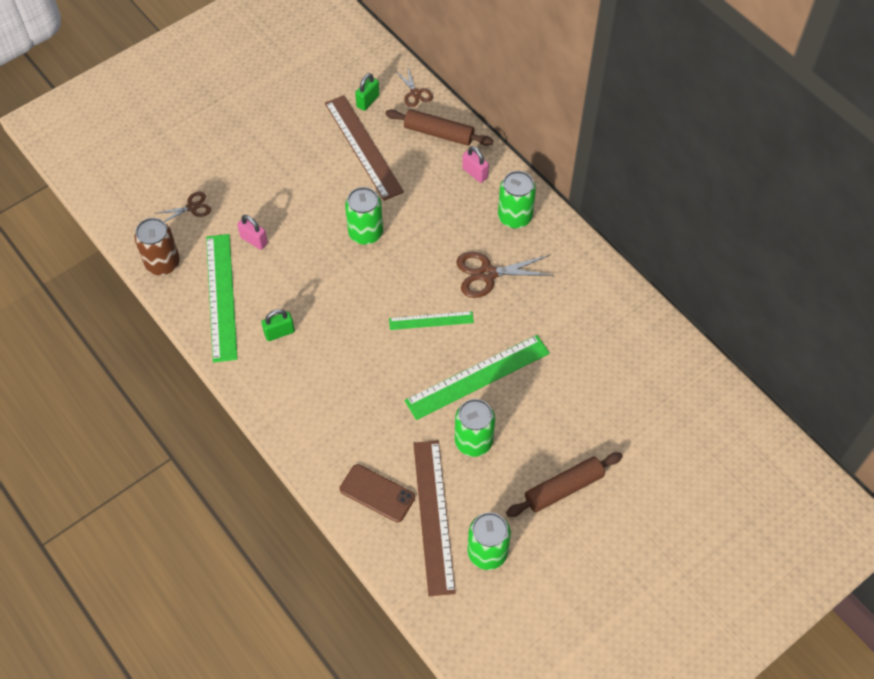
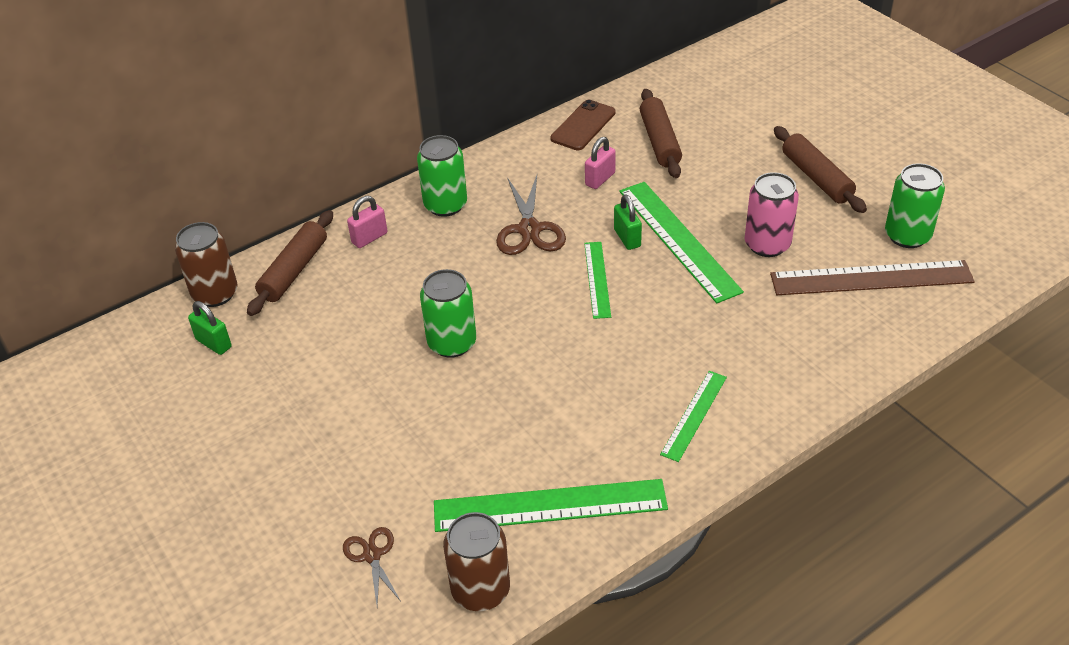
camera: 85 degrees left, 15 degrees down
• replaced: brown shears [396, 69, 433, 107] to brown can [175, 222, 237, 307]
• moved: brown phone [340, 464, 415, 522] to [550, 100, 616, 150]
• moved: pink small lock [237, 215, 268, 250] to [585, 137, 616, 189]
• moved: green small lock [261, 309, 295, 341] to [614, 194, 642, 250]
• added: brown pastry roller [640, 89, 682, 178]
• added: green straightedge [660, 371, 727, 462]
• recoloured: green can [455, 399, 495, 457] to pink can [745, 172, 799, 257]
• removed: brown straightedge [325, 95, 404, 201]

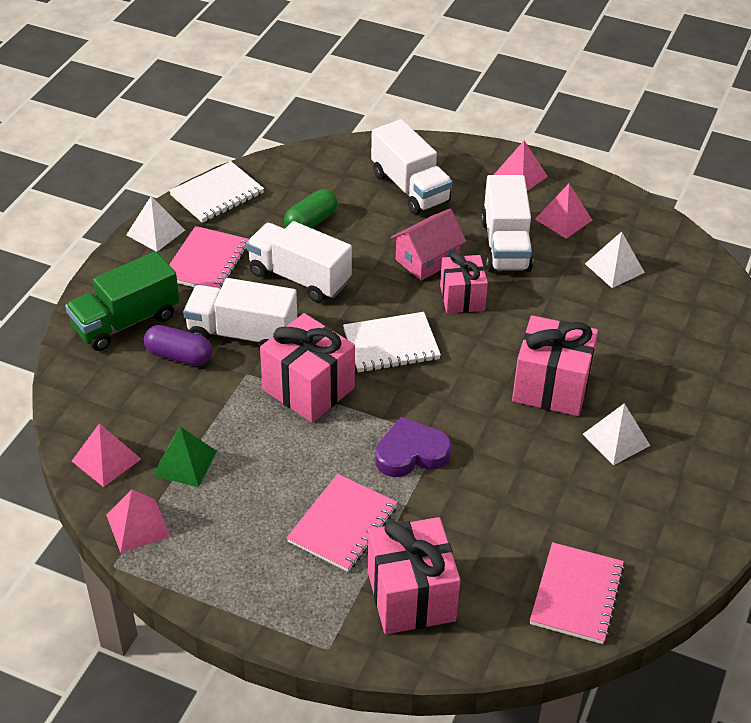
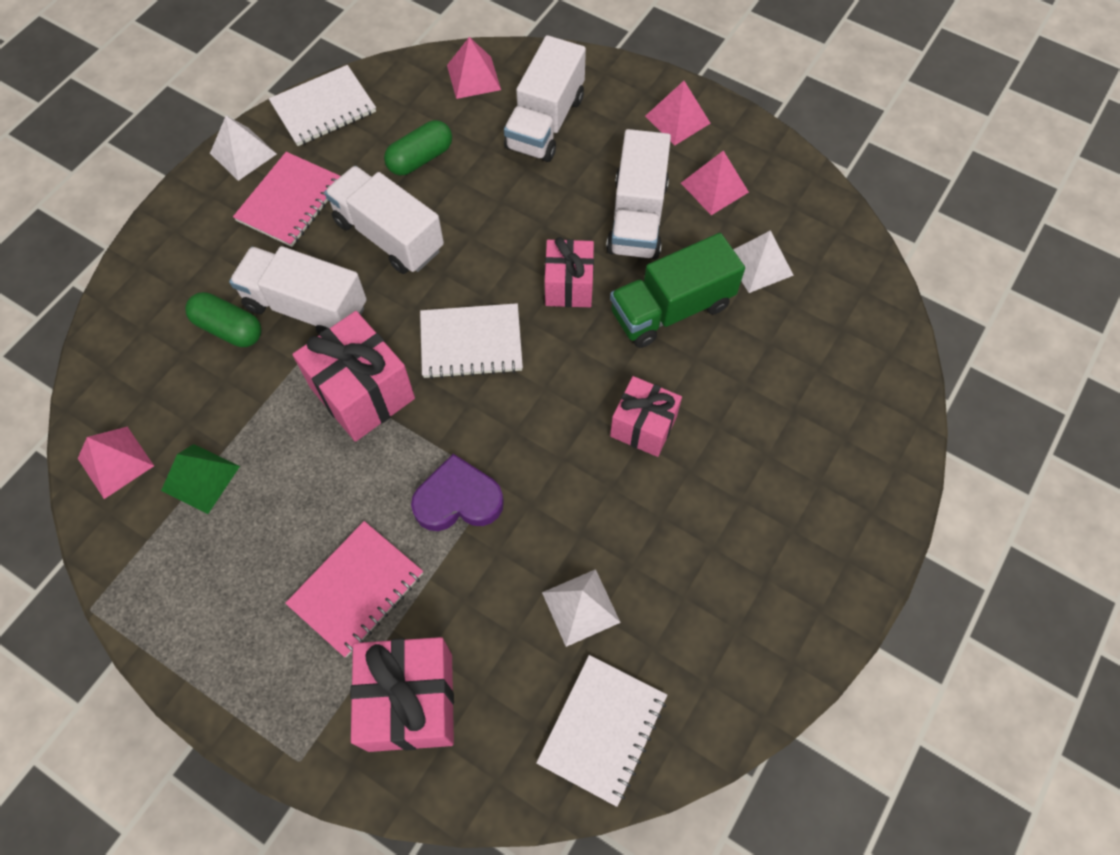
camera: 10 degrees right, 20 degrees up
• recoloured: purple pill [144, 325, 212, 366] to green pill [185, 292, 262, 347]
• moved: pink pyramid shape [106, 490, 171, 553] to [447, 37, 501, 99]
• turned: pure white truck [371, 119, 453, 214] = [504, 35, 586, 162] 45 degrees clockwise
• recoloured: pink exercise book [530, 542, 625, 644] to pure white exercise book [536, 655, 667, 807]
• moved: pure white pyramid shape [583, 403, 650, 465] to [542, 569, 621, 647]
• moved: green truck [65, 251, 179, 351] to [610, 233, 745, 348]
• resized: pink present [512, 315, 598, 416] = [610, 376, 682, 457] x0.65
• removed: pink cottage [390, 209, 466, 281]

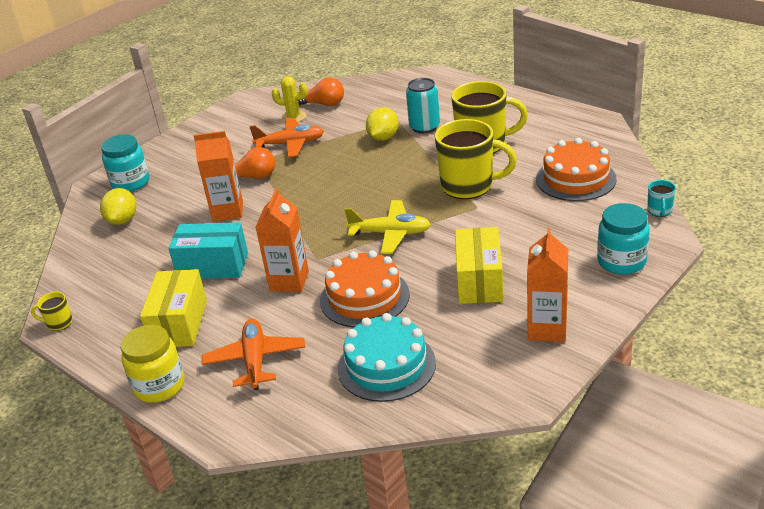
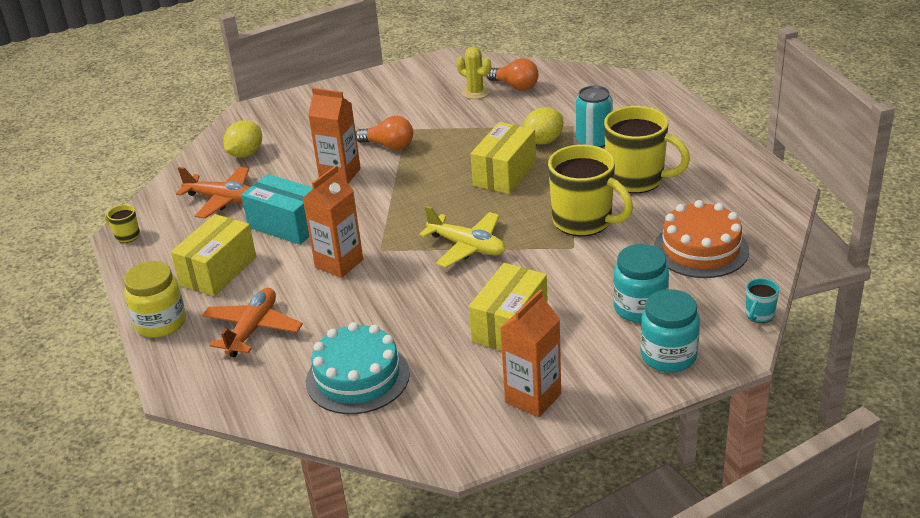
camera: 25 degrees right, 0 degrees up
• moved: orange-coloured toy plane [249, 118, 324, 157] to [176, 167, 250, 219]
• added: bright yellow package [471, 122, 536, 194]
• moved: turquoise jar [101, 134, 149, 192] to [613, 244, 669, 323]
• removed: orange-coloured gateau [320, 250, 410, 328]

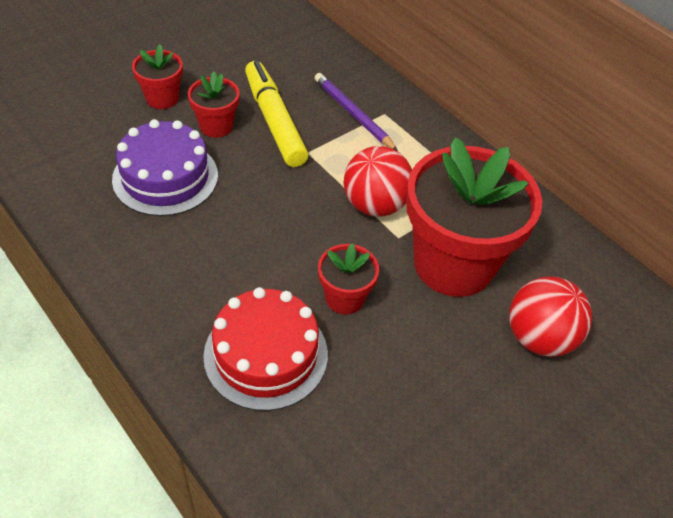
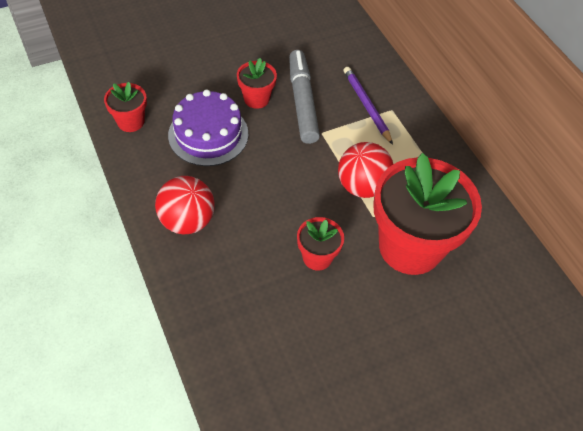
camera: 15 degrees right, 5 degrees up
• moved: crimson flower pot [132, 45, 183, 109] to [104, 82, 147, 132]
• moved: crimson ball [509, 277, 592, 357] to [155, 176, 215, 234]
• recoloured: bright yellow marker pen [245, 61, 308, 167] to gray marker pen [289, 50, 320, 144]
• removed: crimson gateau [203, 287, 328, 411]

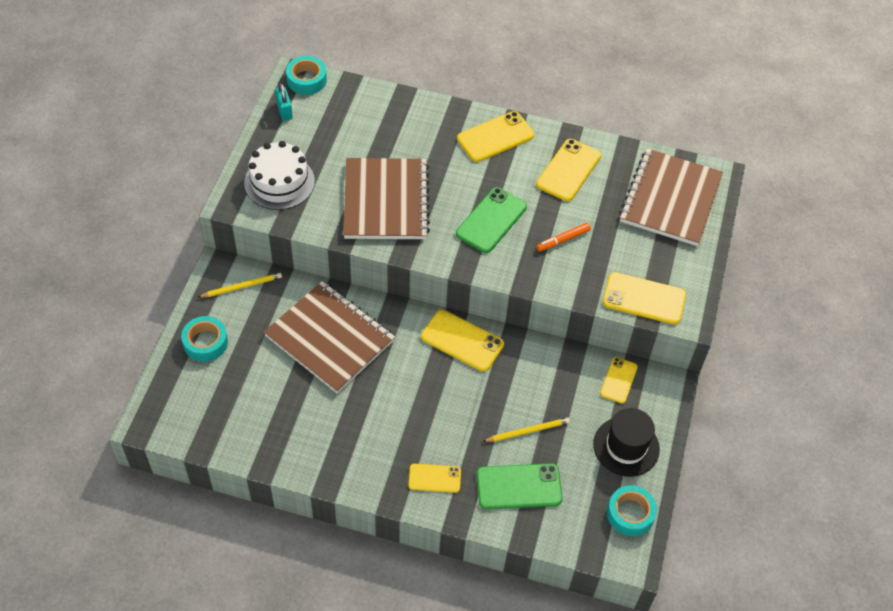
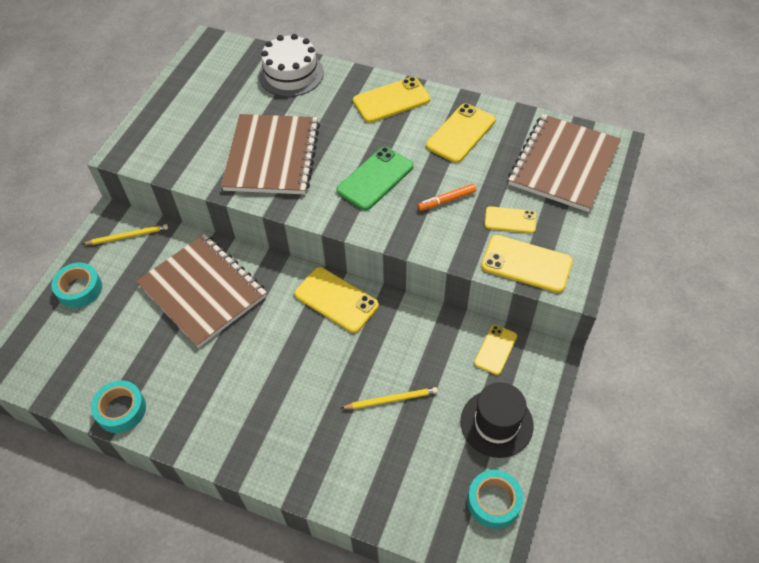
camera: 10 degrees right, 0 degrees up
• moved: turquoise roll of tape [286, 56, 327, 95] to [91, 380, 146, 433]
• moved: pure white gateau [244, 141, 315, 210] to [259, 34, 324, 97]
• moved: bright yellow phone [408, 464, 461, 493] to [485, 206, 536, 233]
• removed: turquoise small lock [275, 83, 293, 121]
• removed: green phone [477, 464, 563, 509]

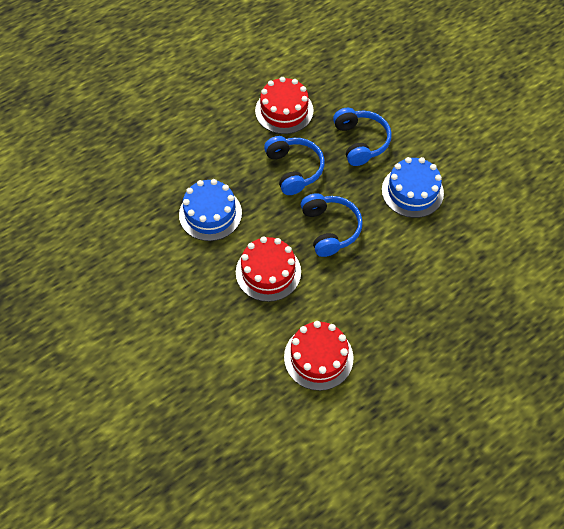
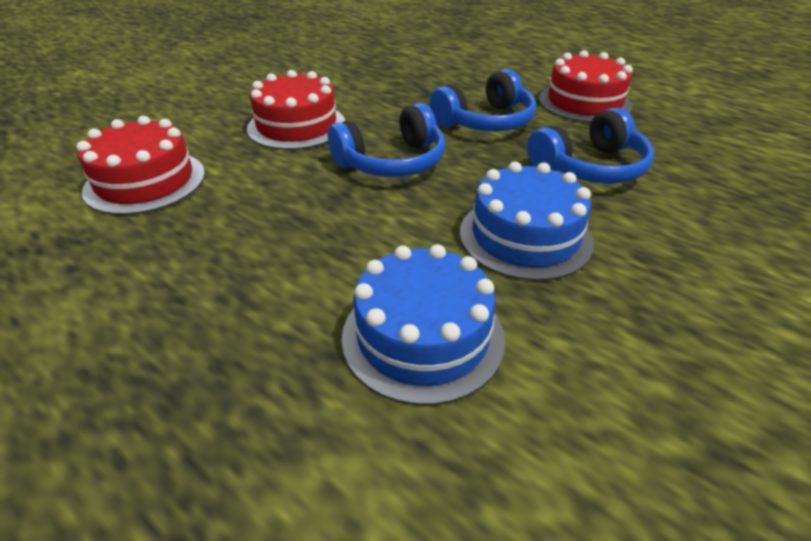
camera: 75 degrees right, 20 degrees down
• moved: royal blue gateau [179, 179, 242, 241] to [342, 244, 505, 405]

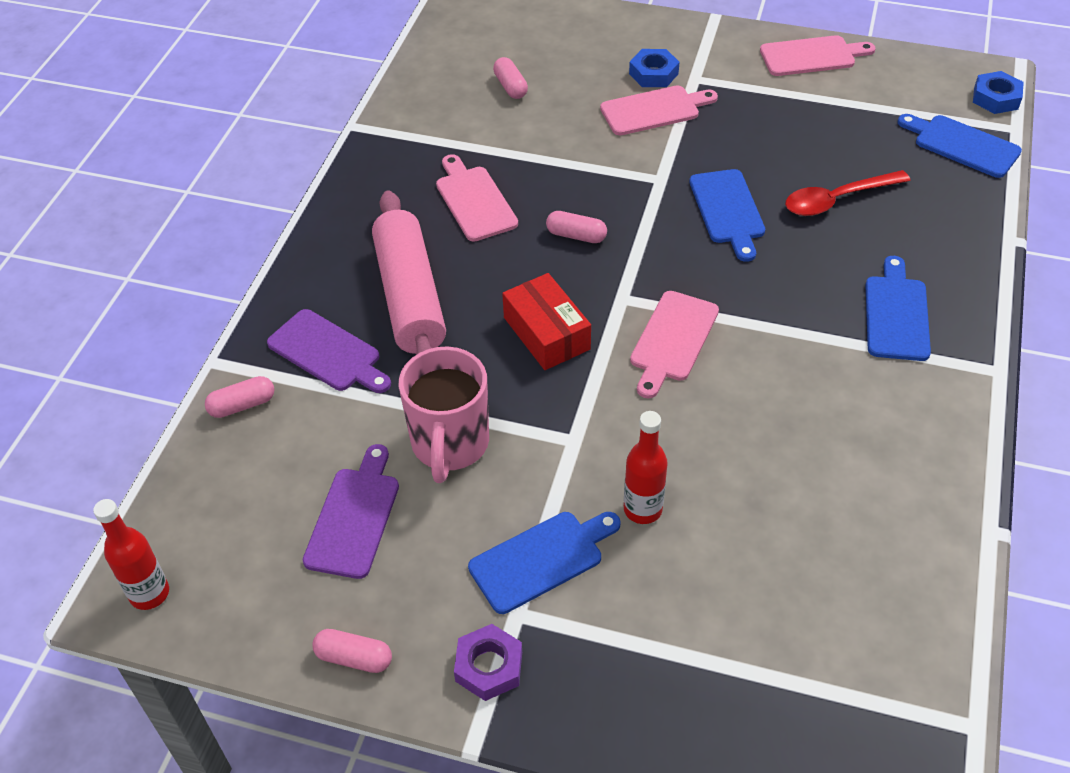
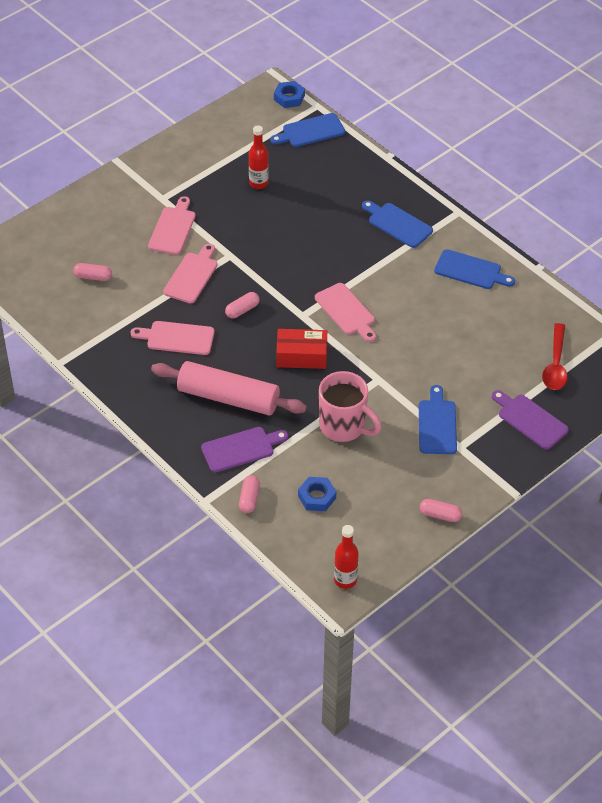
camera: 60 degrees left, 0 degrees up
• moved: pink bread board [760, 35, 876, 76] to [163, 244, 218, 304]
• moved: crimson drink bottle [624, 411, 668, 524] to [249, 125, 269, 189]
• moved: royal blue nut [629, 49, 679, 87] to [298, 477, 336, 511]
• turned: pink pill [312, 629, 392, 673] = [420, 499, 462, 522] 60 degrees clockwise
• moved: royal blue bread board [689, 169, 765, 262] to [434, 249, 515, 289]
• moved: purple bread board [303, 444, 399, 579] to [492, 390, 569, 449]
• moved: crimson tablespoon [785, 170, 911, 216] to [542, 323, 568, 390]
• removed: purple nut [454, 624, 522, 701]

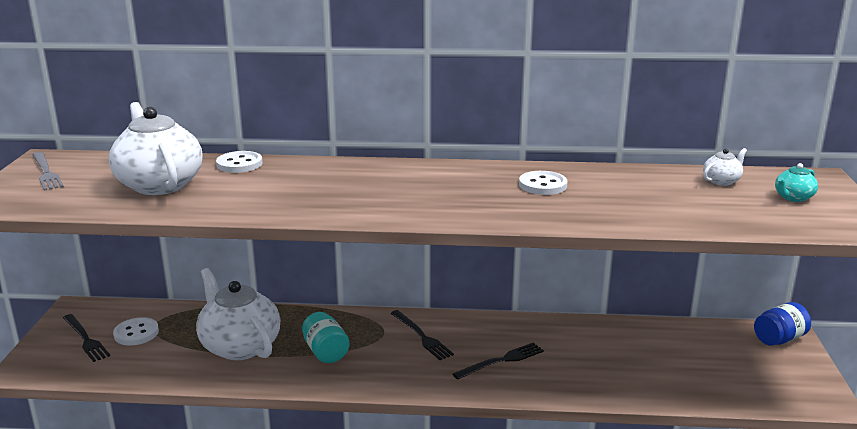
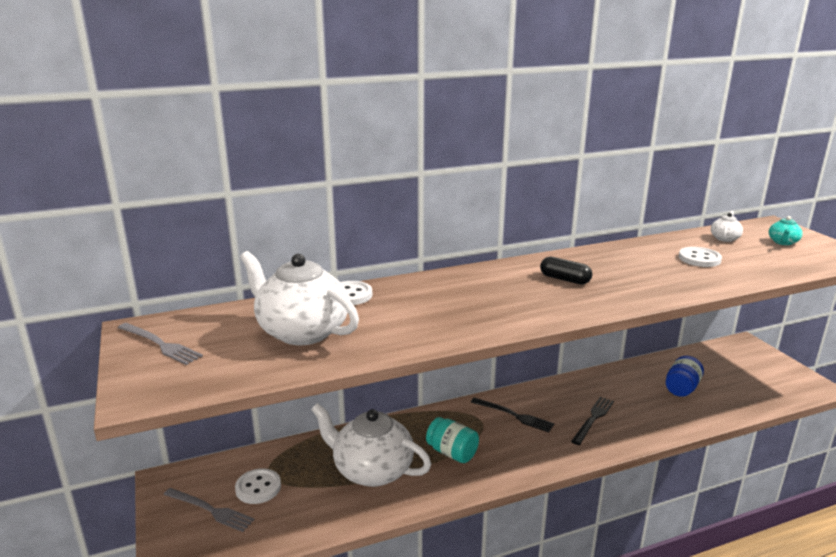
camera: 25 degrees left, 0 degrees up
• recoloured: jet-black table fork [63, 314, 110, 362] to gray table fork [163, 488, 254, 532]
• added: jet-black pill [540, 257, 592, 285]
• moved: royal blue jar [754, 302, 811, 346] to [666, 356, 704, 397]
• moved: pure white shirt button [519, 171, 568, 195] to [679, 247, 722, 267]

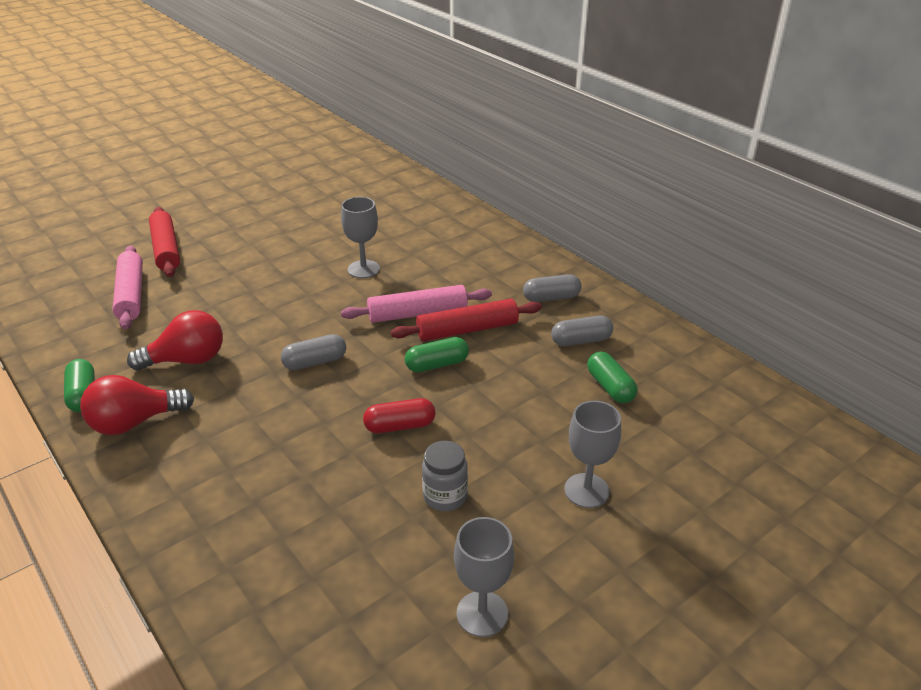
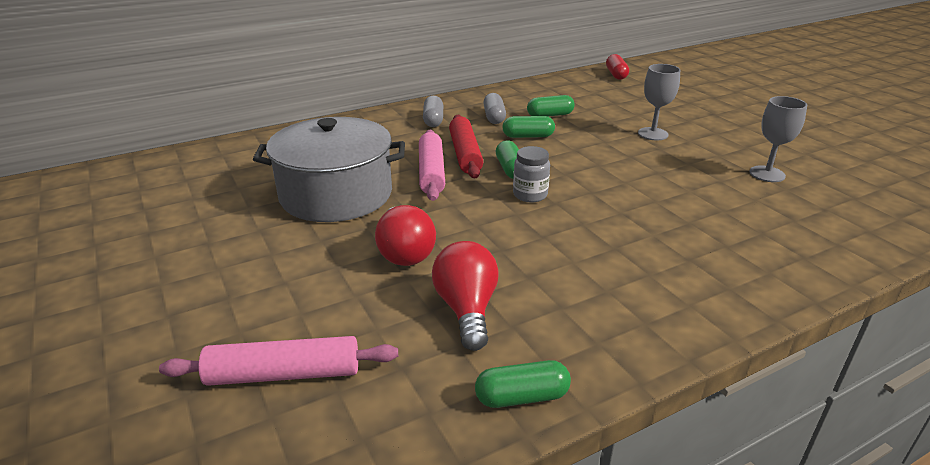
camera: 80 degrees left, 5 degrees down
• replaced: gray goblet [341, 197, 380, 278] to gray stockpot [253, 117, 405, 222]
• moved: crimson bulb [80, 375, 194, 435] to [375, 205, 436, 266]
• added: green pill [502, 116, 555, 138]
• moved: gray jar [422, 441, 468, 511] to [513, 146, 550, 203]
• moved: crimson pill [363, 398, 435, 433] to [606, 54, 629, 80]
• removed: crimson pastry roller [149, 207, 180, 277]
• removed: gray pill [281, 334, 346, 370]

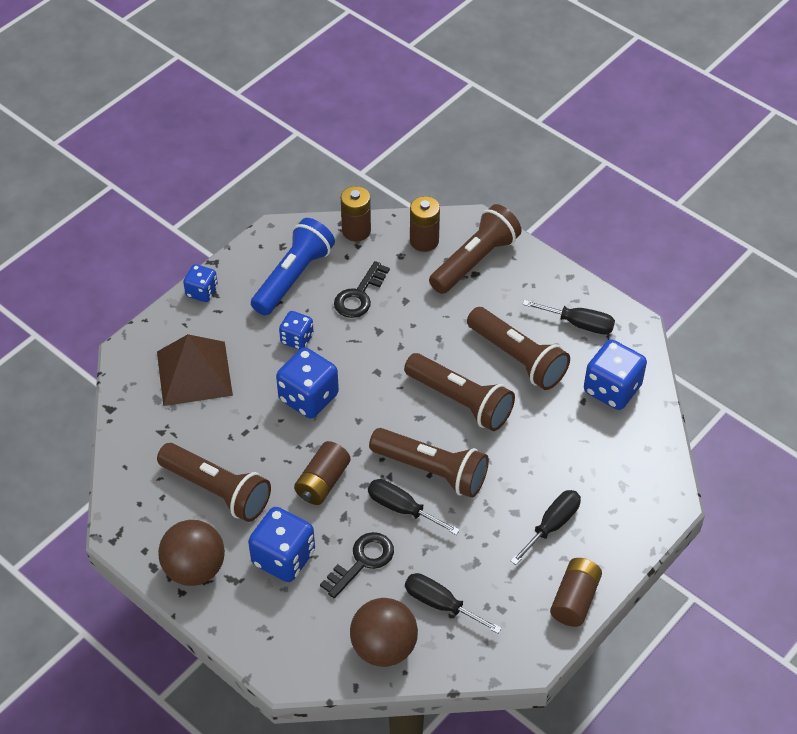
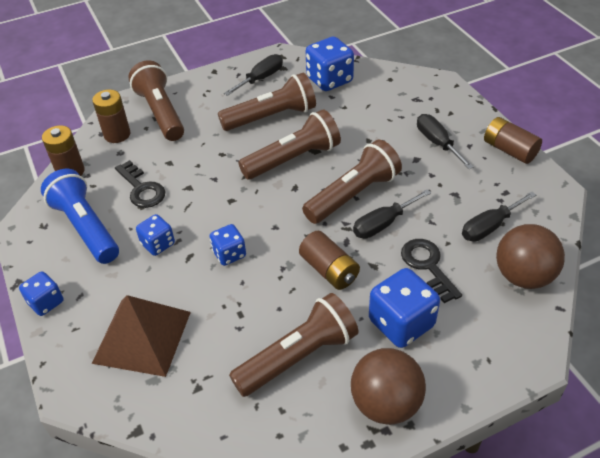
camera: 65 degrees left, 5 degrees down
• resized: royal blue dice [276, 348, 339, 418] = [210, 224, 246, 266] x0.59

